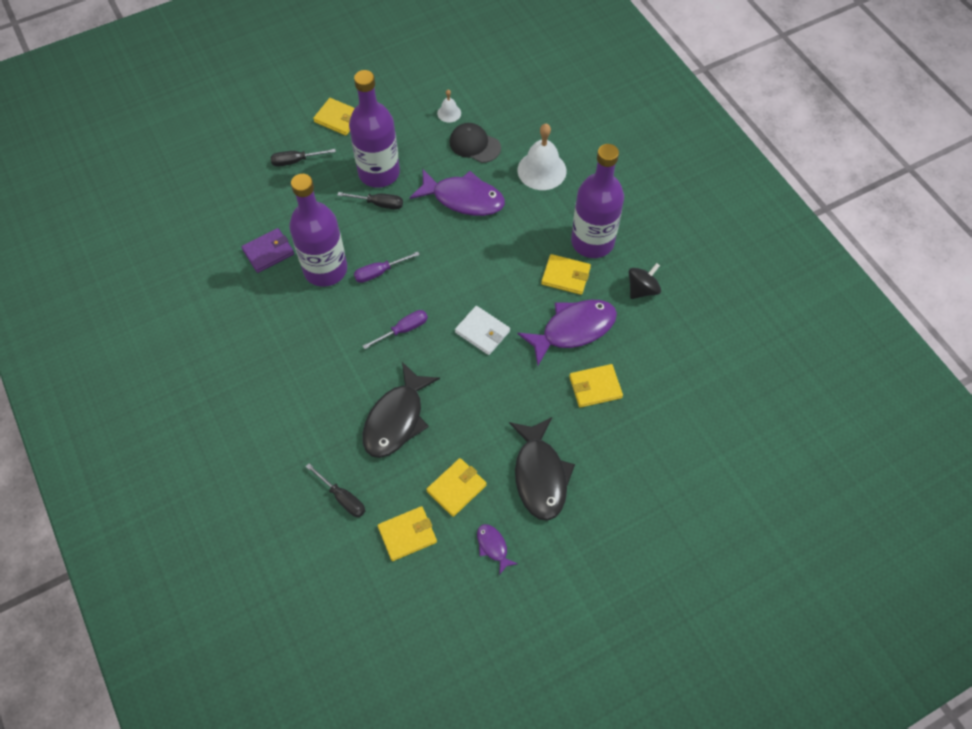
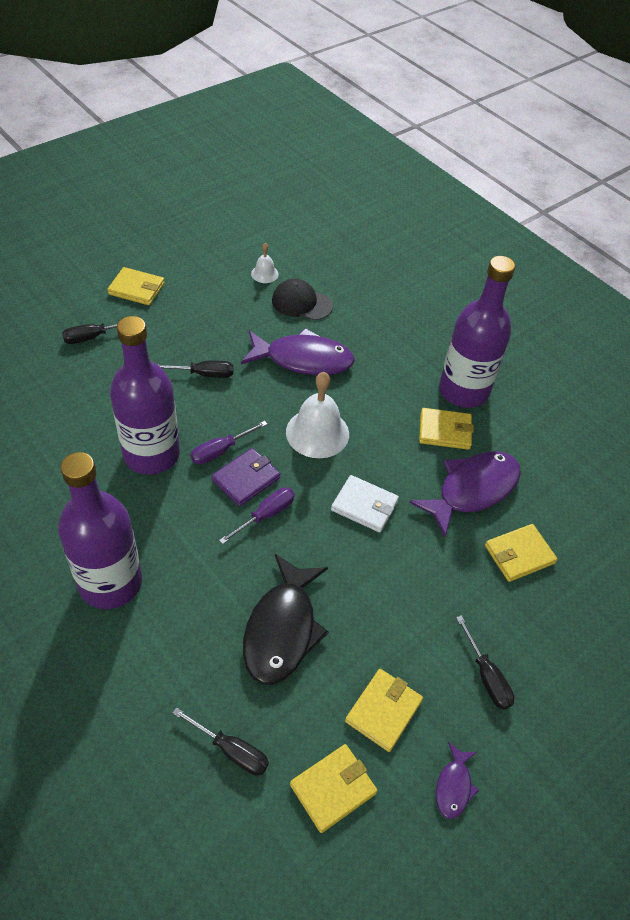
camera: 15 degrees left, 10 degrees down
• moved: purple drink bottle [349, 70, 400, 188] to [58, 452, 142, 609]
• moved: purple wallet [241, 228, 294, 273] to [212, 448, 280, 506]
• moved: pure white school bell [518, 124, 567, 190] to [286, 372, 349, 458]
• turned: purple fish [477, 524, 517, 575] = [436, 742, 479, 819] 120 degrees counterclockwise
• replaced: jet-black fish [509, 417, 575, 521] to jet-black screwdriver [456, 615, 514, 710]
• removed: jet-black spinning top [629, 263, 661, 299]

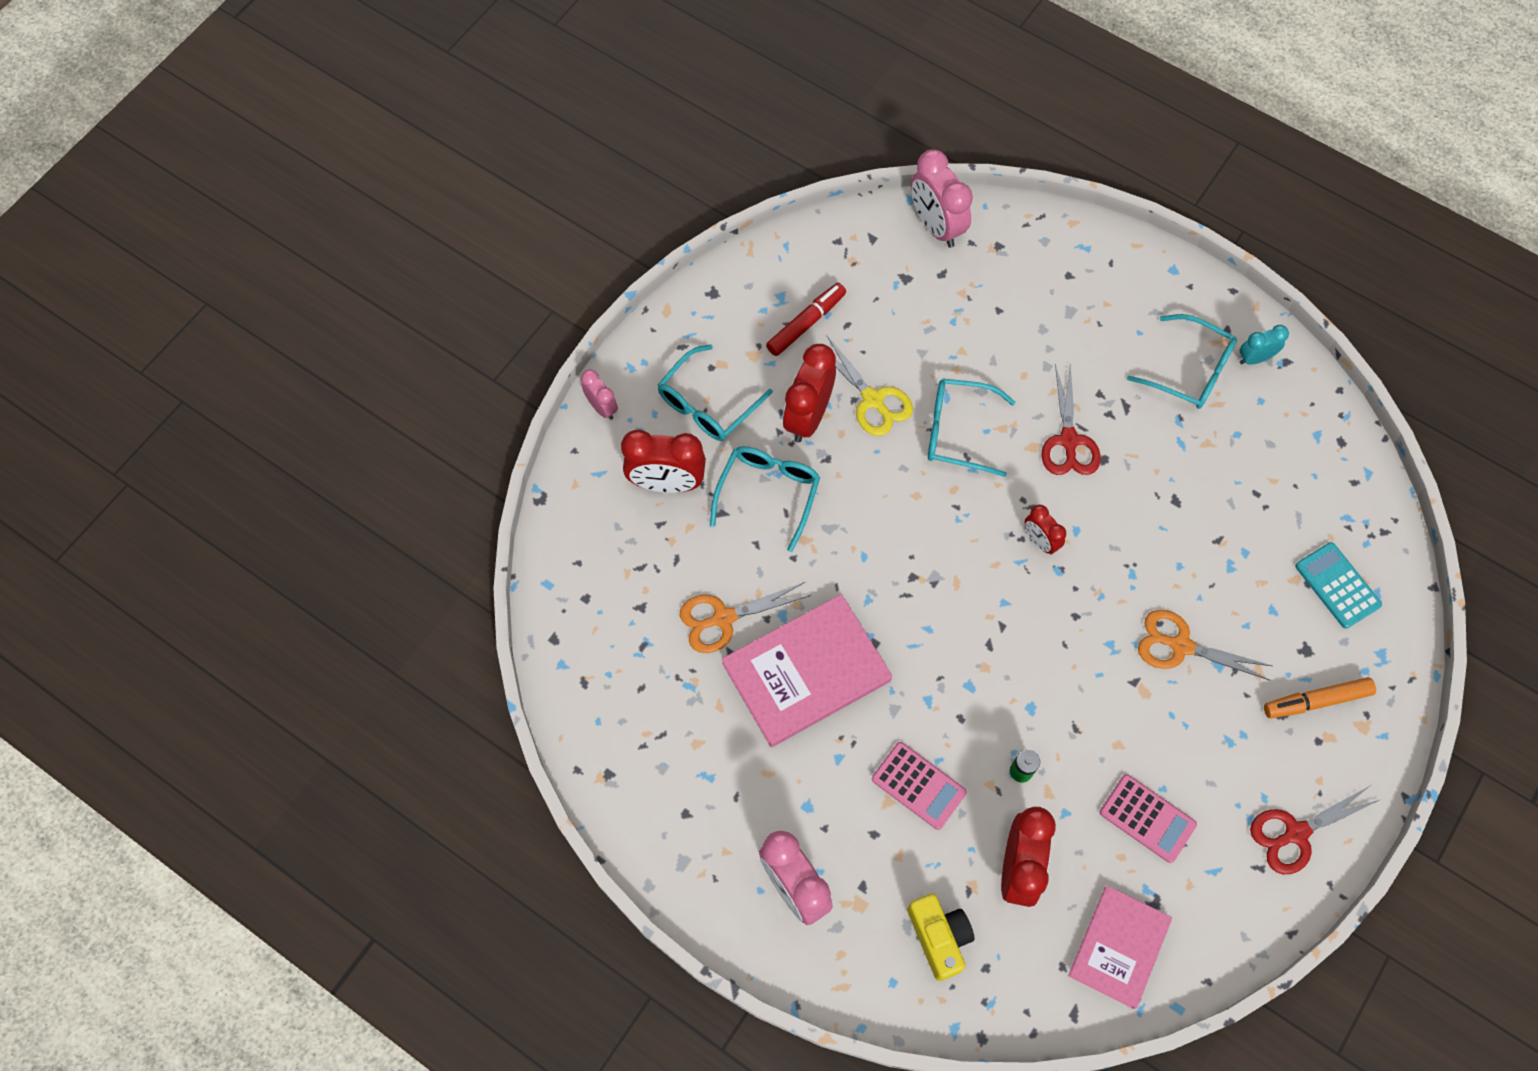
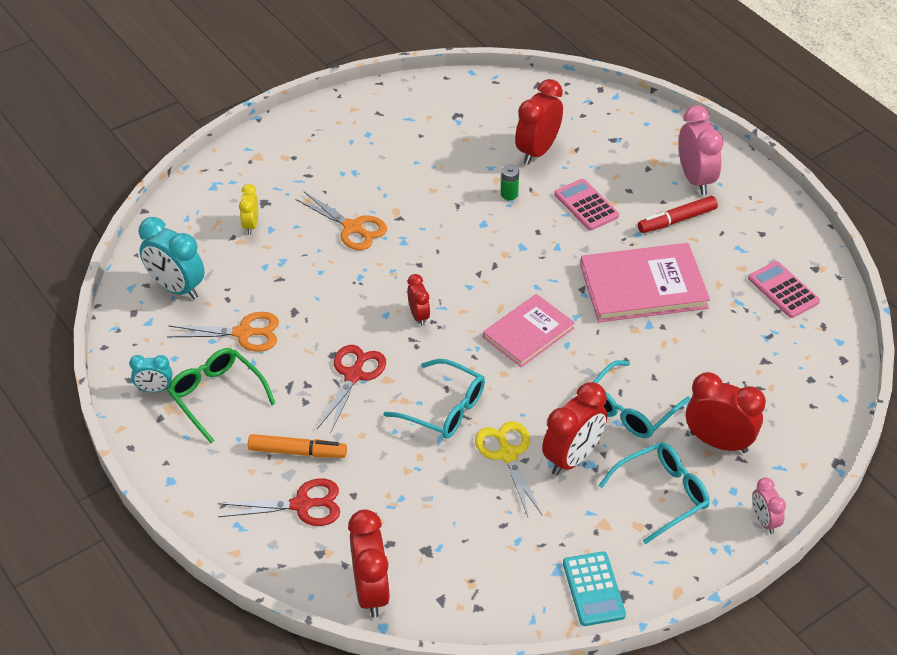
camera: 160 degrees left, 20 degrees down
• added: turquoise alarm clock [139, 217, 205, 299]
• moved: orange-coloured shears [680, 582, 811, 653] to [167, 312, 279, 352]
• recoloured: turquoise eyeglasses [1127, 314, 1237, 409] to green eyeglasses [167, 348, 276, 443]
• moved: crimson shears [1250, 785, 1382, 874] to [218, 478, 340, 526]
• added: bright yellow alarm clock [239, 184, 258, 235]
• moved: orange-coloured marker pen [1264, 677, 1376, 718] to [248, 434, 347, 458]
• recoloured: pink alarm clock [911, 149, 973, 248] to crimson alarm clock [348, 509, 390, 618]
• moved: pink hardback [1068, 885, 1172, 1009] to [483, 294, 575, 367]
• moved: turquoise calculator [1295, 542, 1382, 629] to [563, 552, 626, 626]
• moved: crimson marker pen [766, 283, 846, 356] to [638, 196, 718, 233]
• moved: pink calculator [1100, 774, 1197, 863] to [748, 261, 820, 318]
• removed: bright yellow camera [907, 893, 975, 981]

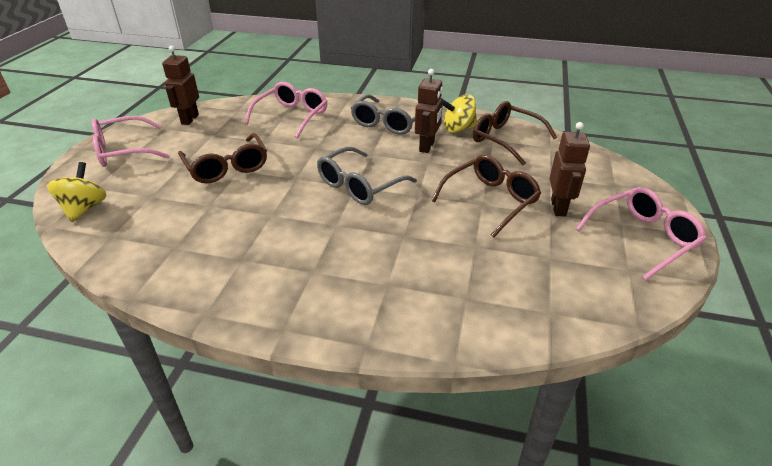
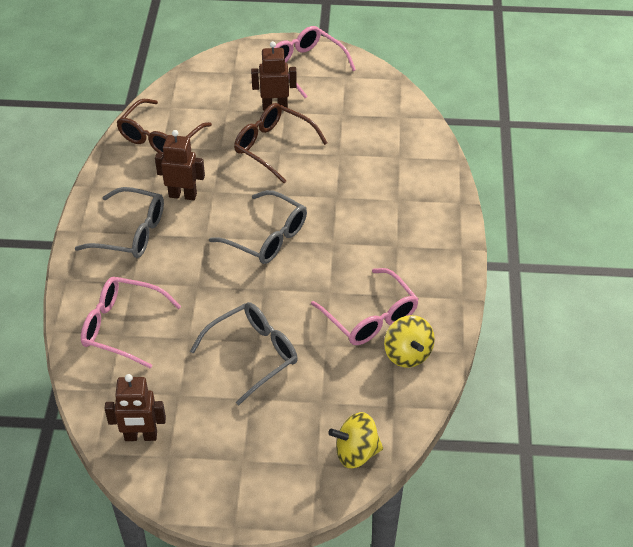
camera: 100 degrees left, 10 degrees up
• recoloured: brown eyeglasses [178, 133, 267, 183] to gray eyeglasses [190, 302, 298, 405]
• moved: pink eyeglasses [92, 116, 170, 167] to [311, 268, 419, 345]
• moved: bright yellow spinning top [443, 94, 477, 133] to [384, 315, 435, 368]

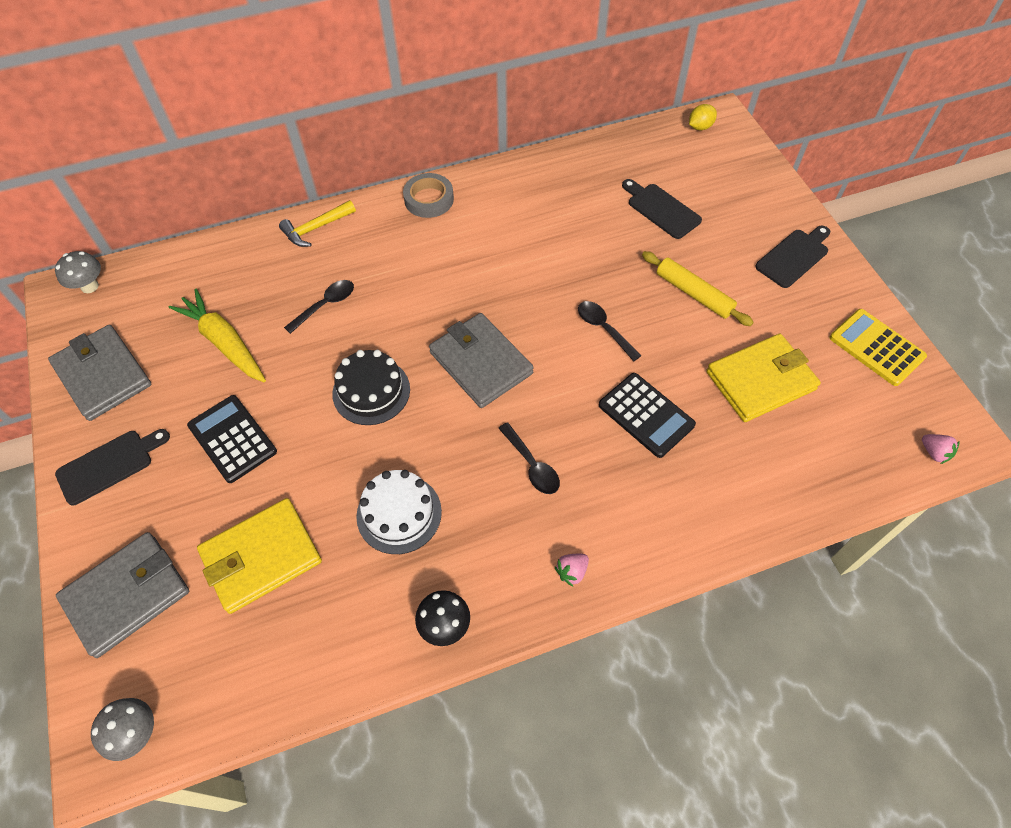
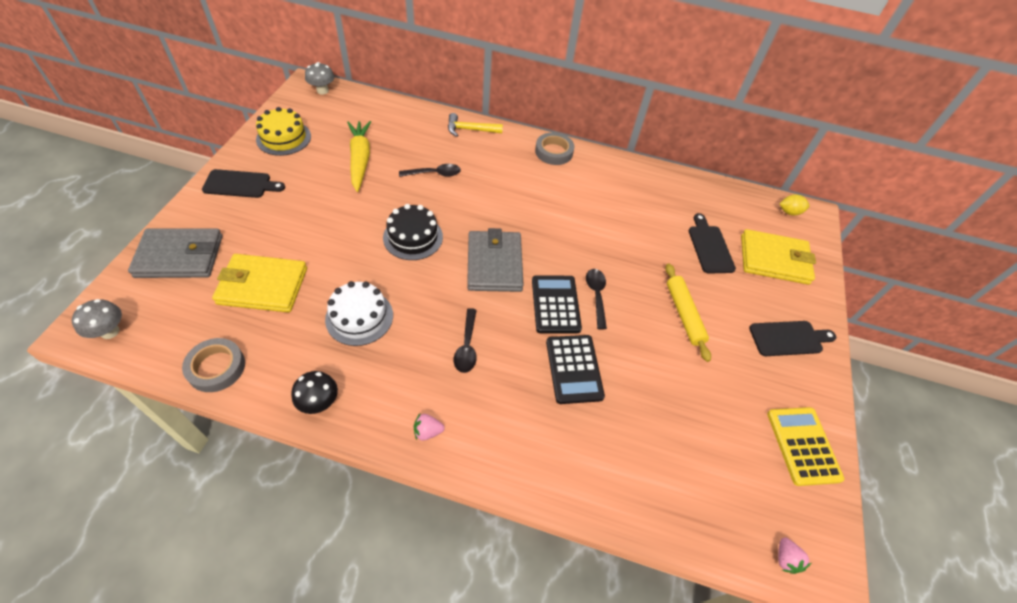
camera: 30 degrees right, 5 degrees down
• added: gray roll of tape [182, 338, 245, 392]
• replaced: gray wallet [48, 325, 151, 421] to bright yellow gateau [256, 107, 311, 156]
• moved: jet-black calculator [187, 395, 277, 483] to [532, 275, 582, 333]
• moved: bright yellow wallet [706, 334, 821, 422] to [741, 229, 816, 285]

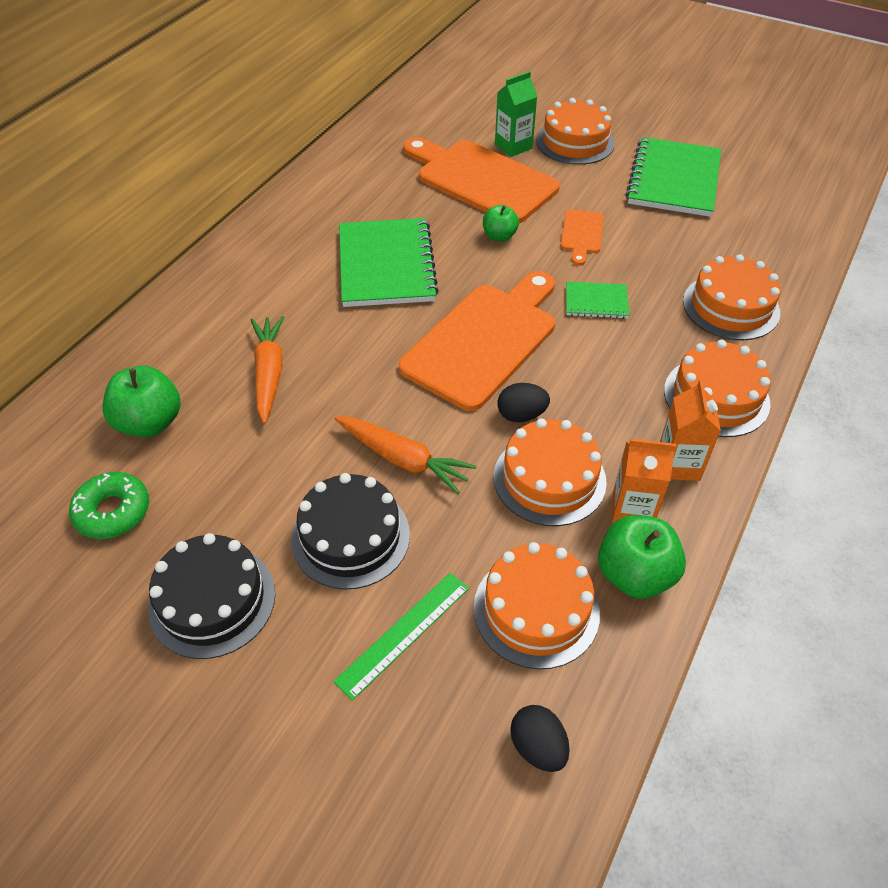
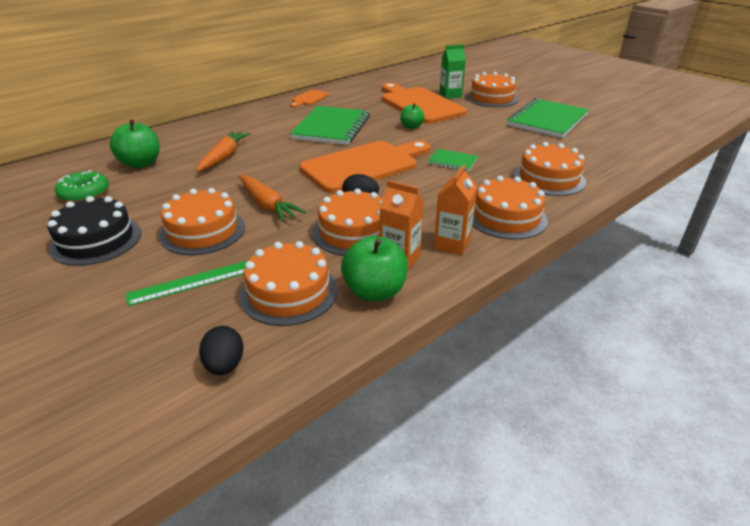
camera: 20 degrees right, 15 degrees down
• recoloured: jet-black gateau [291, 473, 410, 589] to orange-coloured gateau [160, 188, 245, 255]
• moved: orange-coloured bread board [560, 210, 604, 265] to [290, 89, 329, 108]

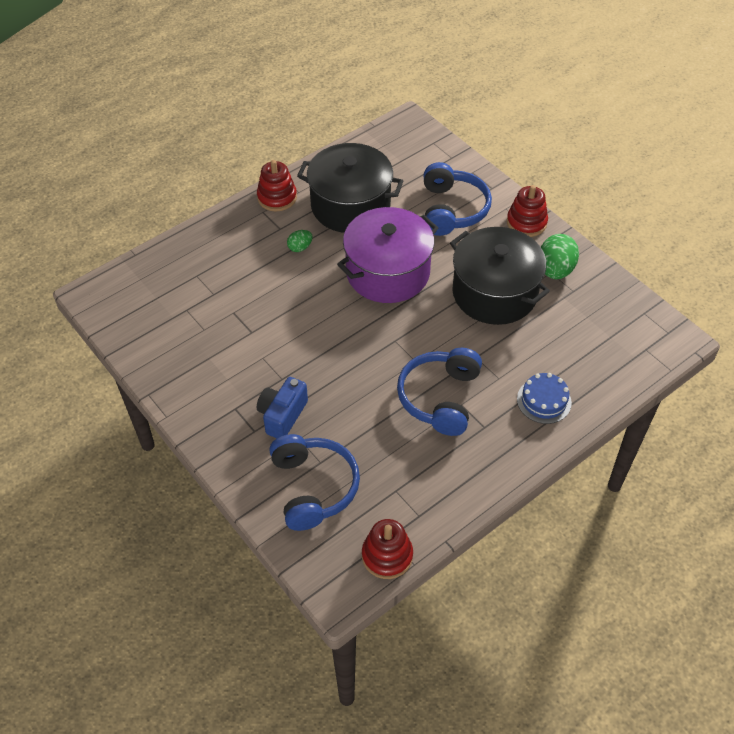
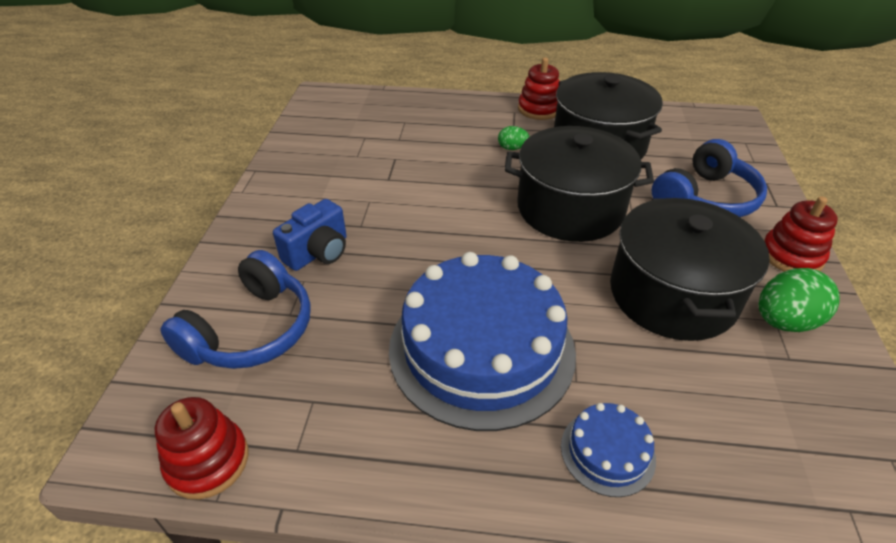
camera: 45 degrees right, 10 degrees down
• turned: royal blue camera [257, 377, 308, 438] = [273, 199, 347, 271] 150 degrees clockwise
• replaced: royal blue headphones [397, 348, 482, 436] to royal blue gateau [389, 252, 576, 431]
• recoloured: purple stockpot [337, 207, 438, 303] to jet-black stockpot [505, 126, 654, 242]

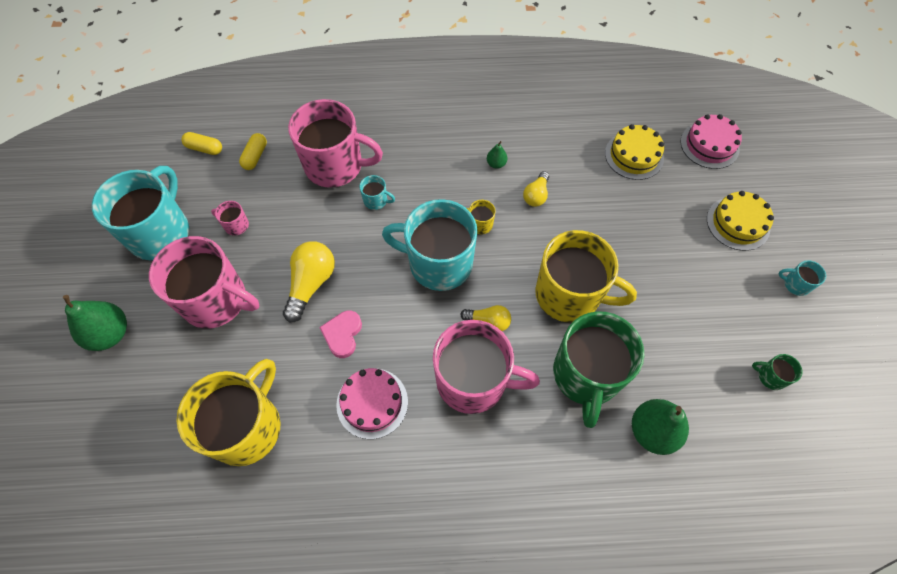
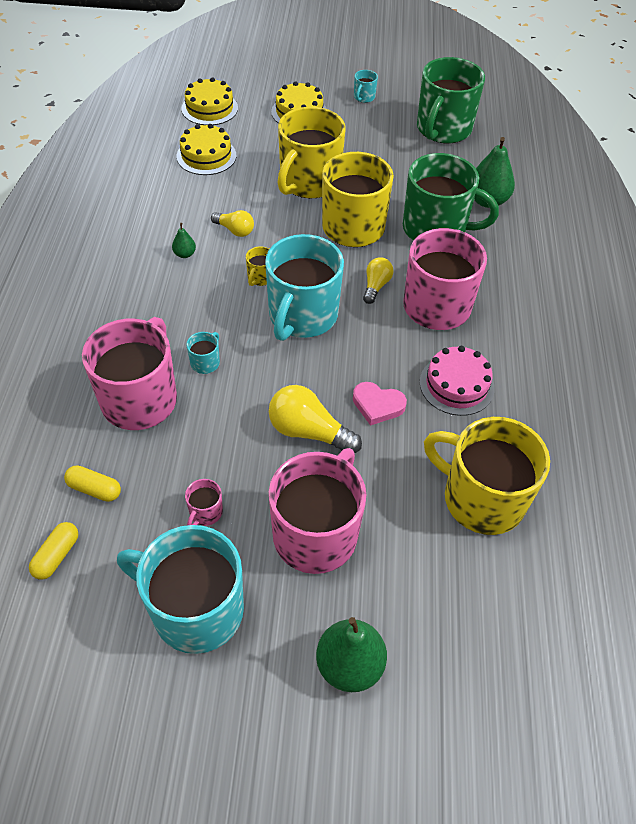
camera: 85 degrees left, 10 degrees down
• recoloured: pink gateau [681, 114, 742, 169] to bright yellow gateau [181, 77, 238, 125]
• added: bright yellow tea mug [277, 107, 346, 199]
• resized: green tea mug [752, 354, 802, 390] = [417, 57, 485, 144] x2.49

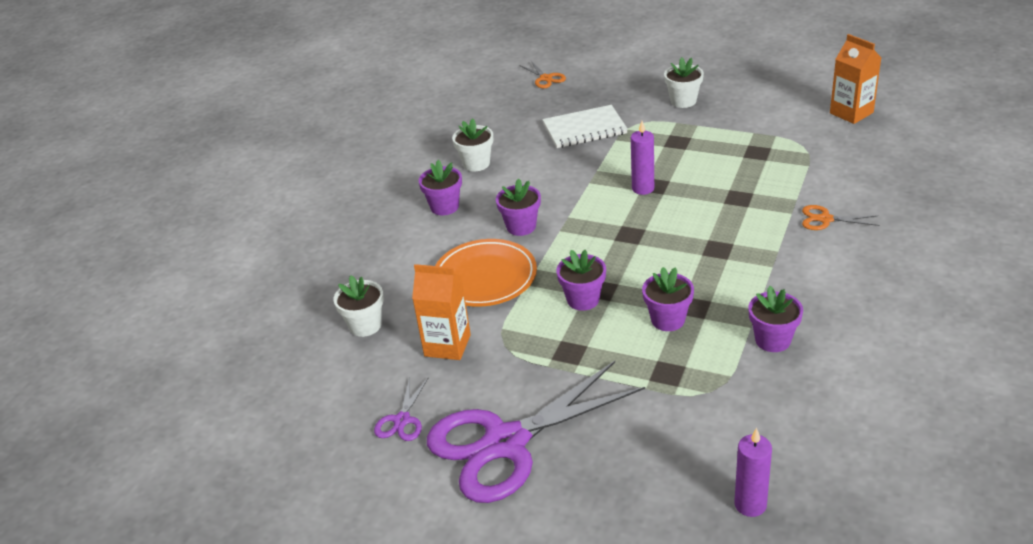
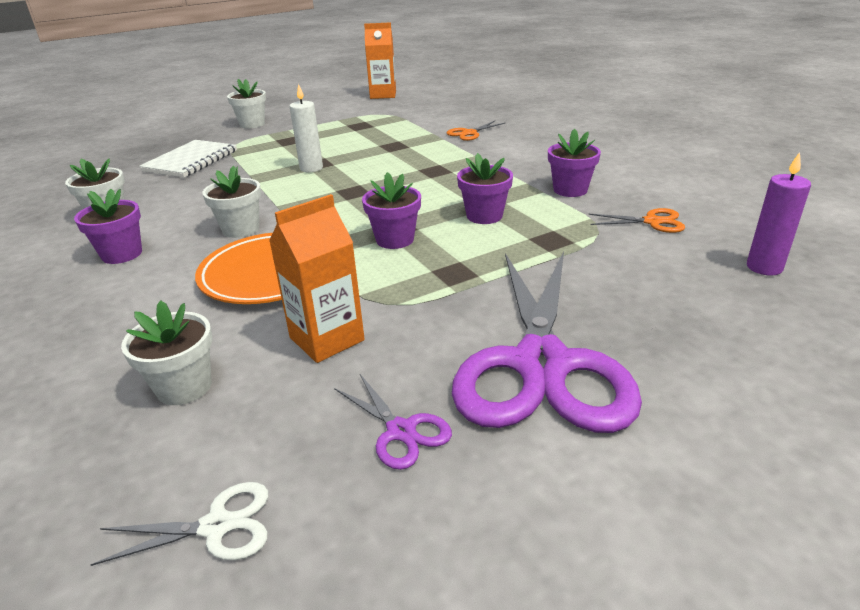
camera: 55 degrees left, 5 degrees down
• added: pure white shears [90, 482, 268, 566]
• recoloured: purple flower pot [496, 178, 541, 236] to pure white flower pot [202, 166, 261, 238]
• recoloured: purple pillar candle [631, 121, 654, 195] to pure white pillar candle [290, 84, 323, 172]
• moved: orange-coloured shears [519, 61, 566, 88] to [588, 208, 685, 233]

